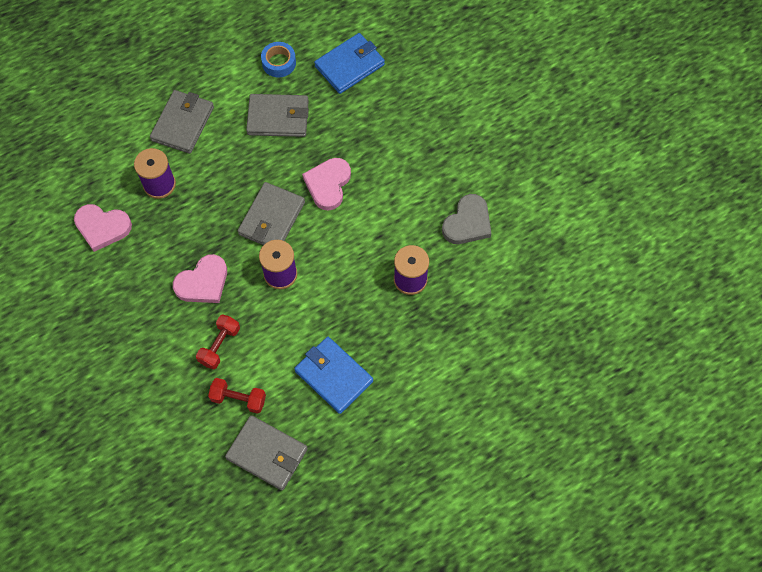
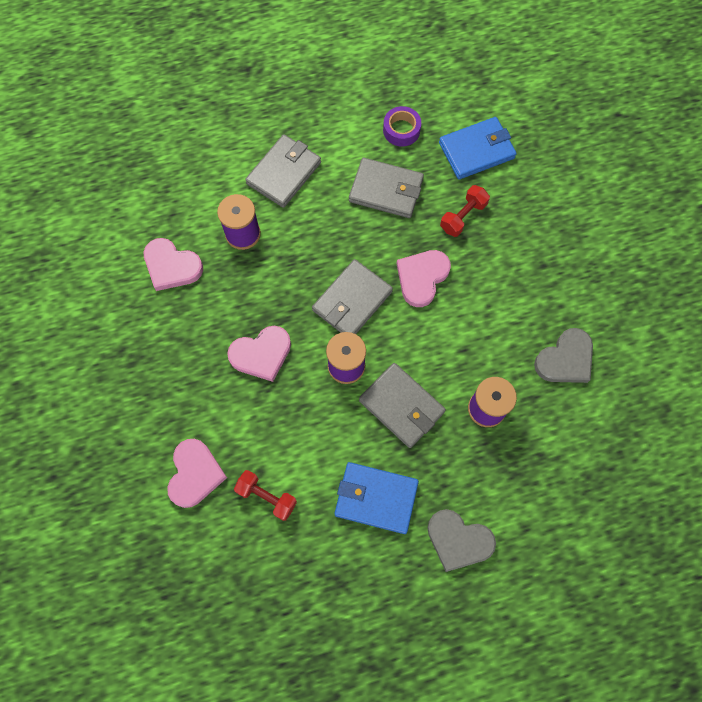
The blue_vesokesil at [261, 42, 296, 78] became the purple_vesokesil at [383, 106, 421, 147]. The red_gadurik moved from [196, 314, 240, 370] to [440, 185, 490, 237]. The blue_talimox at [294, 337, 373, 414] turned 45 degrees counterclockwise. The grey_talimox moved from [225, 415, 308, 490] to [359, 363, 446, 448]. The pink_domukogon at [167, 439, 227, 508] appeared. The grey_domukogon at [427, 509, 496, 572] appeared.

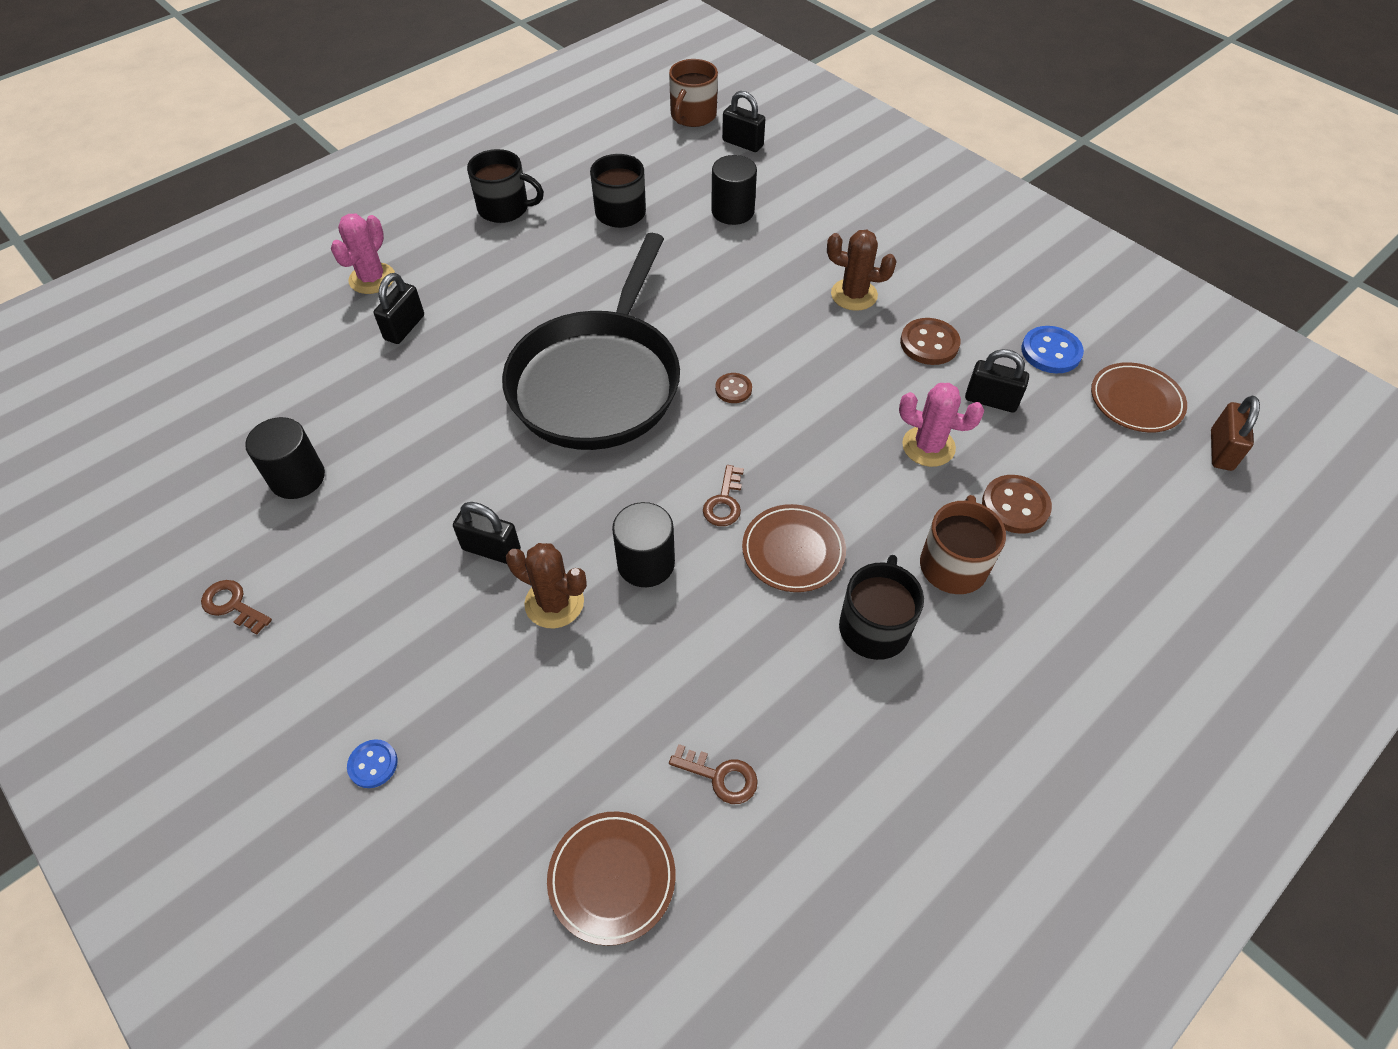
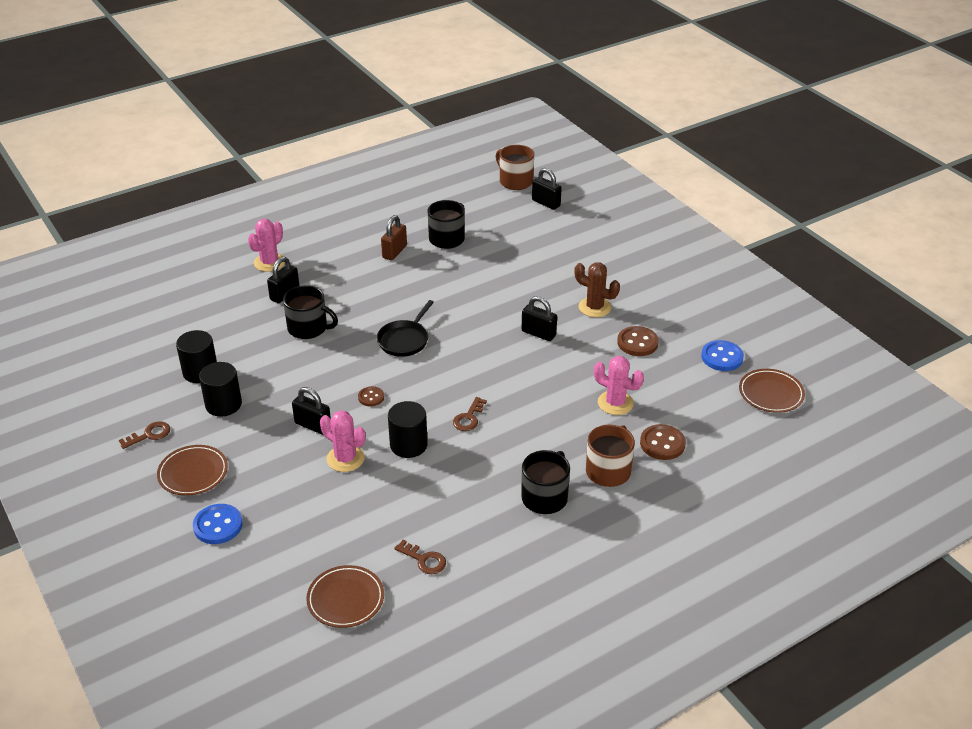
The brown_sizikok at [669, 59, 718, 127] turned 105 degrees clockwise. The black_sizikok moved from [467, 149, 544, 223] to [283, 285, 338, 339]. The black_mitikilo moved from [711, 155, 757, 225] to [199, 362, 242, 417]. The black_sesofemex at [502, 233, 680, 450] changed to 0.44 times the size. The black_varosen moved from [965, 349, 1029, 412] to [522, 296, 557, 341]. The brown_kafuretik moved from [715, 373, 752, 403] to [358, 386, 384, 406]. The brown_varosen moved from [1211, 396, 1260, 471] to [381, 215, 407, 260]. The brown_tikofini moved from [742, 504, 846, 592] to [157, 445, 228, 496]. The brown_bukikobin at [506, 543, 587, 628] became the pink_bukikobin at [320, 410, 365, 472]. The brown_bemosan at [201, 580, 272, 635] turned 105 degrees clockwise. The blue_kafuretik at [347, 739, 398, 788] changed to 1.64 times the size.

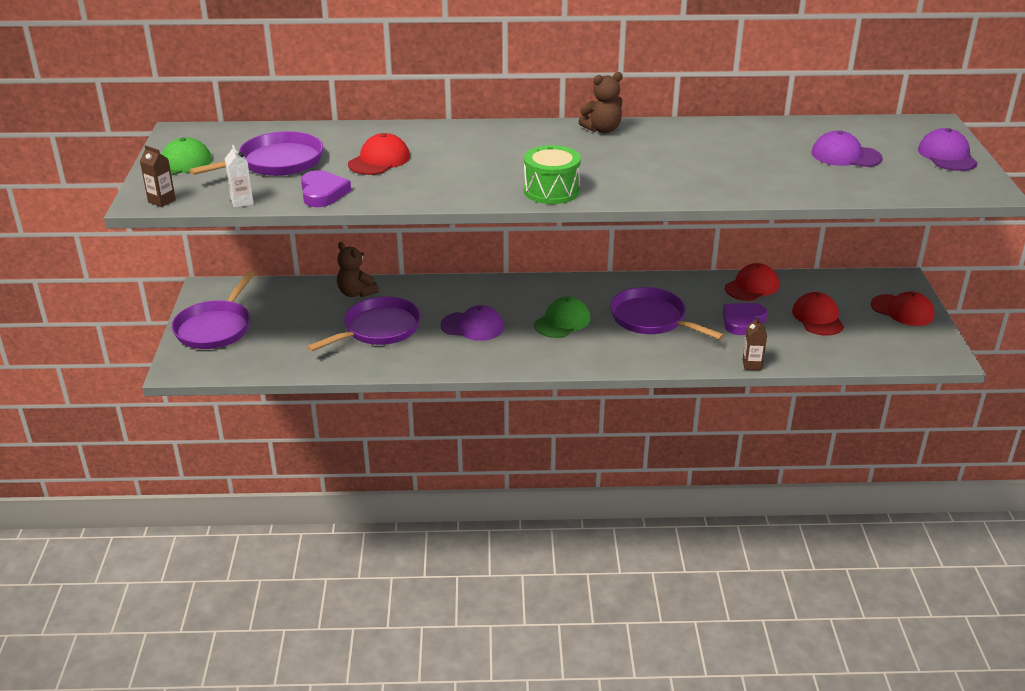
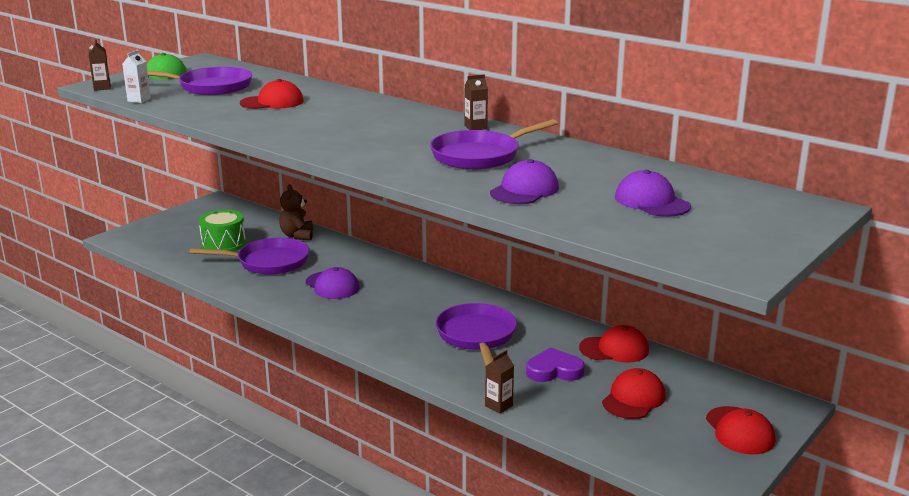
The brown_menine at [578, 72, 623, 133] was replaced by the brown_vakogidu at [464, 74, 488, 130]. The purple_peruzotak moved from [918, 128, 978, 171] to [490, 159, 559, 204]. The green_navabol moved from [524, 145, 581, 204] to [199, 210, 246, 252]. The purple_domukogon at [301, 170, 351, 207] disappeared. The purple_sesofemex moved from [171, 271, 255, 349] to [430, 119, 558, 170]. The green_peruzotak at [534, 297, 590, 338] disappeared.

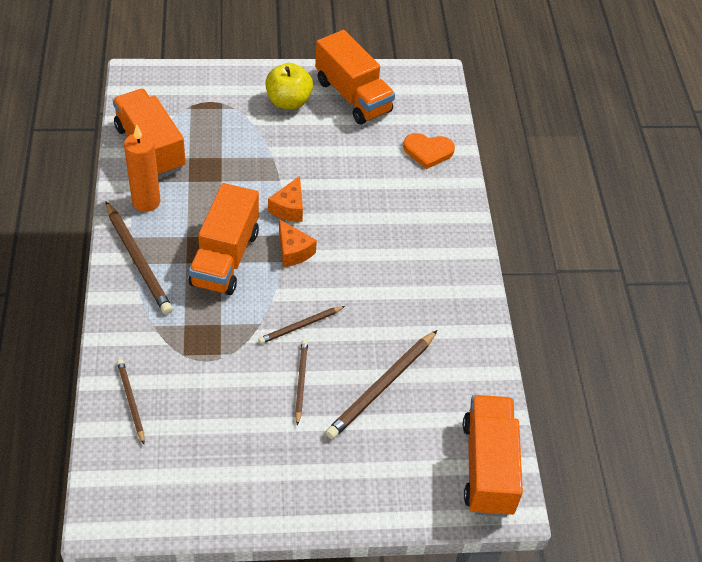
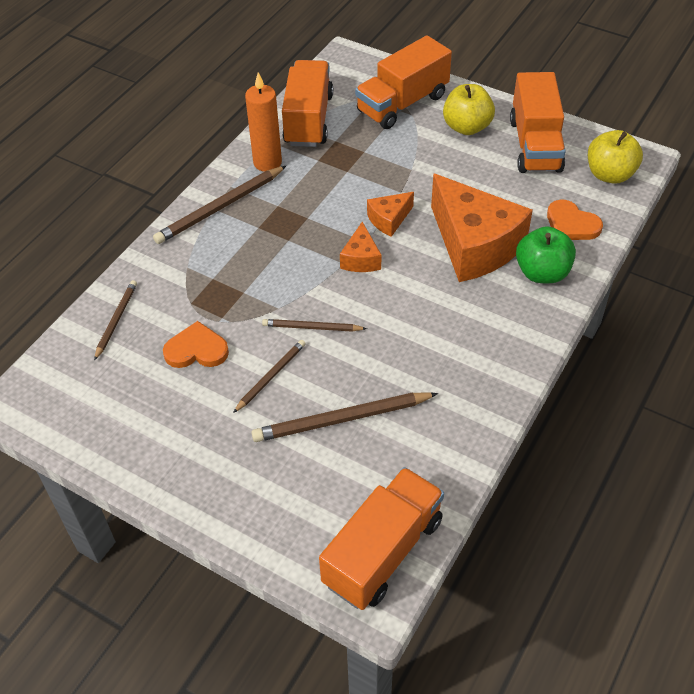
The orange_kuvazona moved from [189, 183, 259, 295] to [355, 35, 452, 129]. The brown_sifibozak at [106, 202, 173, 315] turned 45 degrees clockwise. The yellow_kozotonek at [588, 130, 643, 184] appeared. The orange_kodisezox at [431, 173, 533, 282] appeared. The green_kozotonek at [516, 226, 576, 283] appeared. The orange_domukogon at [163, 321, 229, 368] appeared.

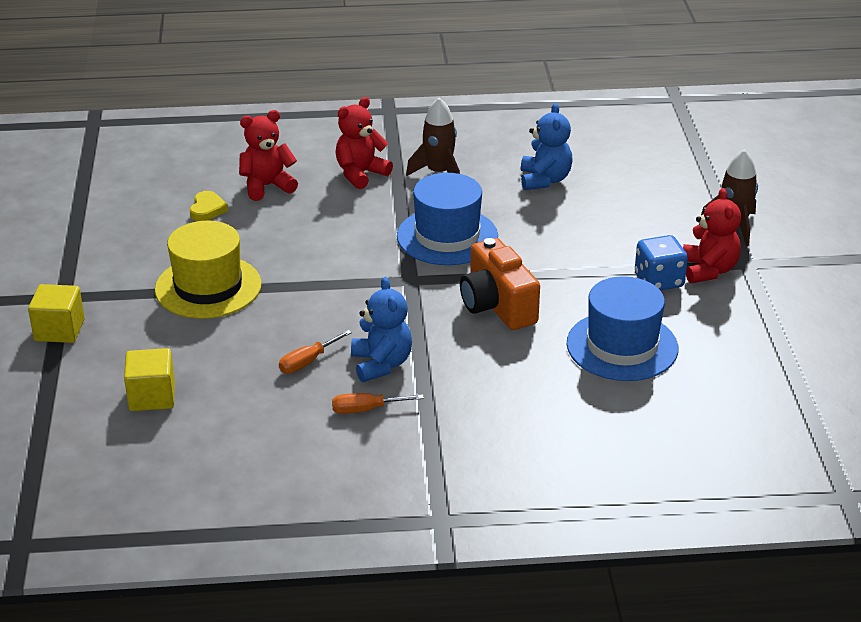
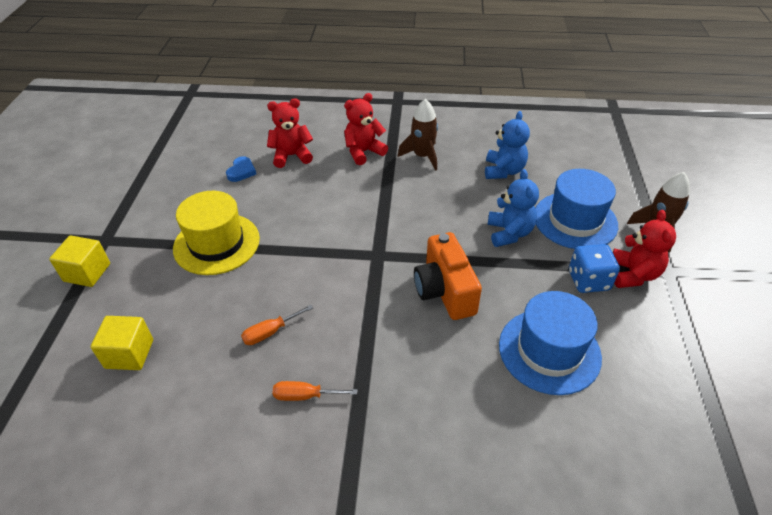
The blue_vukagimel moved from [397, 173, 498, 265] to [535, 169, 618, 249]. The yellow_domukogon at [190, 191, 228, 221] became the blue_domukogon at [226, 156, 256, 182]. The blue_menine moved from [351, 277, 412, 382] to [487, 169, 539, 247].

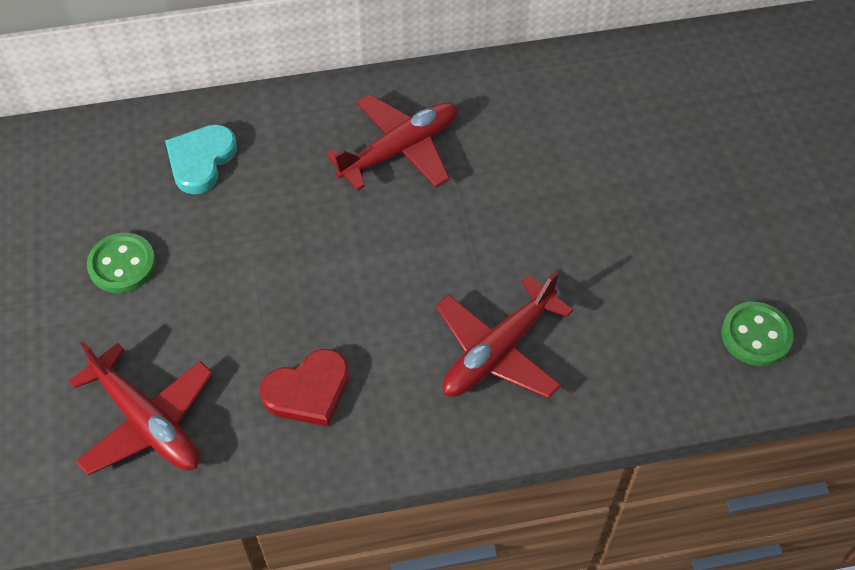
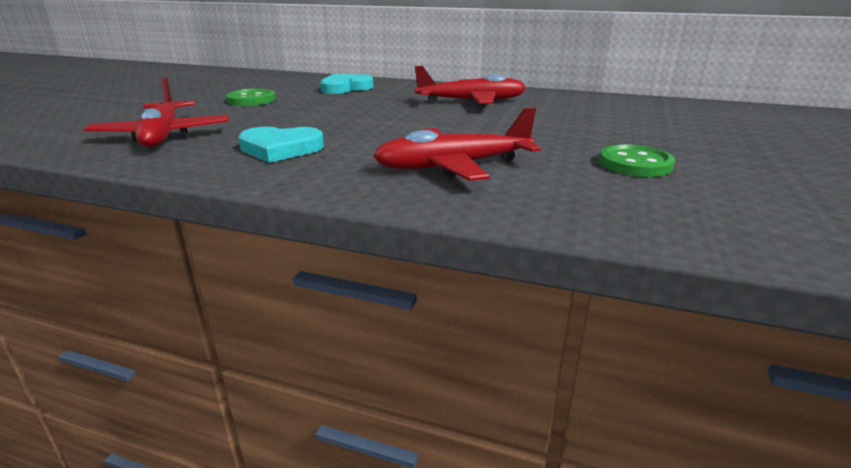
The green_kafuretik moved from [721, 302, 793, 366] to [599, 144, 675, 177]. The red_domukogon at [260, 349, 349, 427] became the turquoise_domukogon at [238, 127, 324, 163].

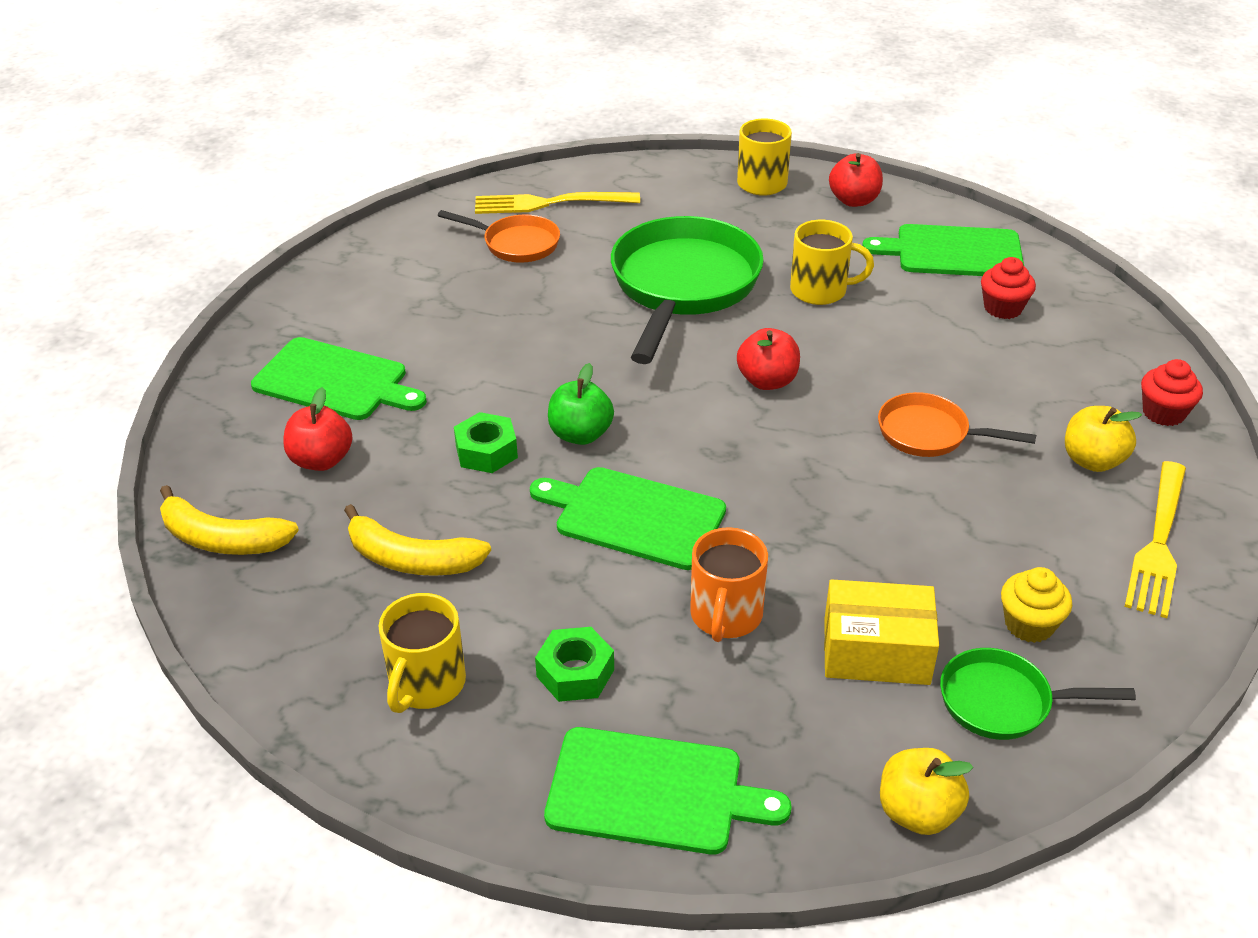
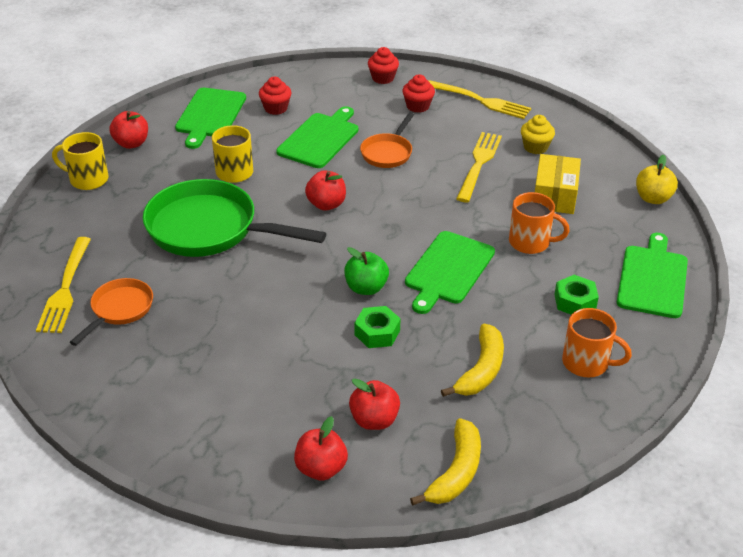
The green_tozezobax moved from [251, 337, 427, 420] to [276, 106, 358, 168]. The yellow_kozotonek at [1065, 406, 1142, 472] was replaced by the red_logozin at [402, 75, 435, 113]. The yellow_sizikok at [379, 593, 466, 713] became the orange_sizikok at [562, 308, 632, 377]. The green_sesofemex at [940, 648, 1136, 740] disappeared. The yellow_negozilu at [456, 132, 502, 202] appeared. The red_kozotonek at [294, 416, 348, 481] appeared.

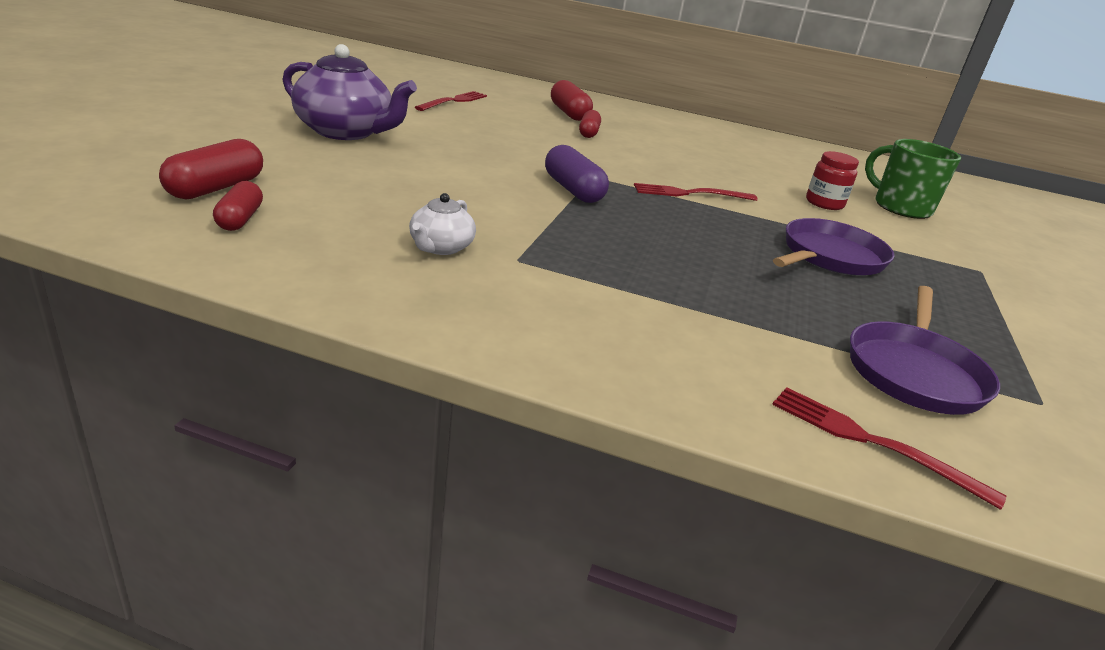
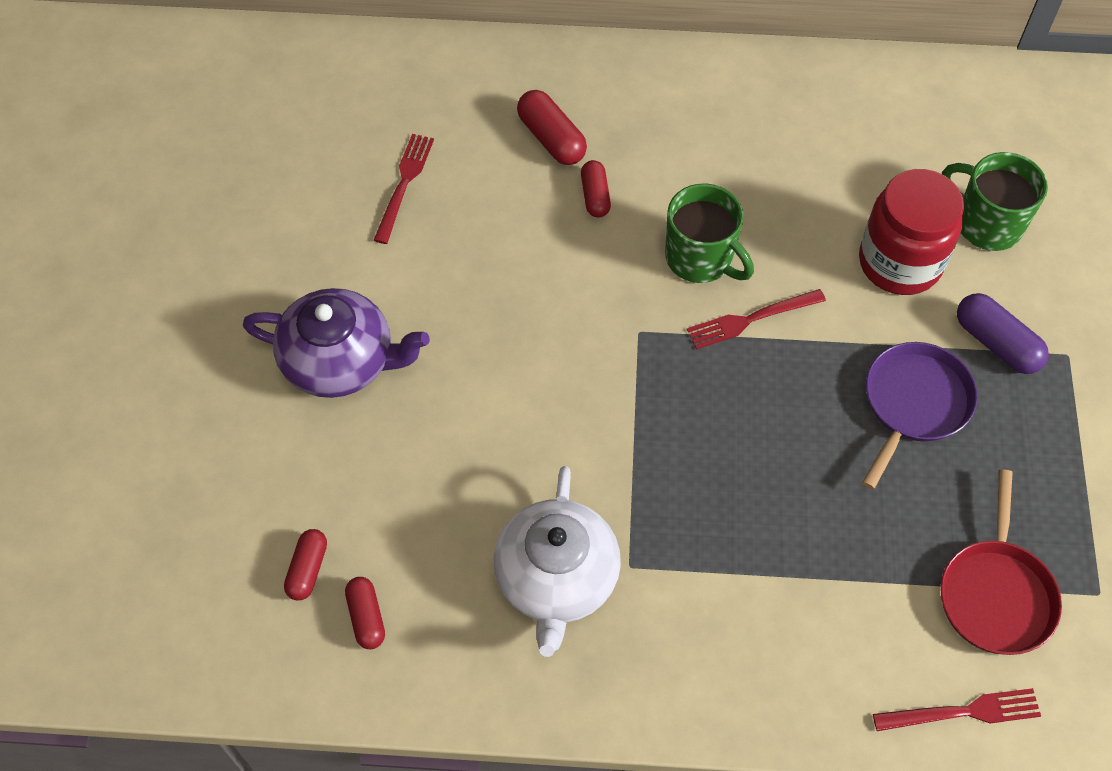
The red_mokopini at [159, 139, 263, 199] changed to 0.67 times the size. The purple_mokopini moved from [545, 145, 609, 203] to [957, 293, 1049, 374]. The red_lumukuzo at [806, 151, 859, 210] changed to 1.87 times the size. The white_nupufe at [409, 193, 476, 255] changed to 1.99 times the size. The purple_sesofemex at [850, 286, 1000, 415] became the red_sesofemex at [940, 469, 1062, 655]. The red_negozilu at [772, 387, 1006, 510] turned 150 degrees clockwise. The green_sizikok at [665, 184, 754, 283] appeared.

